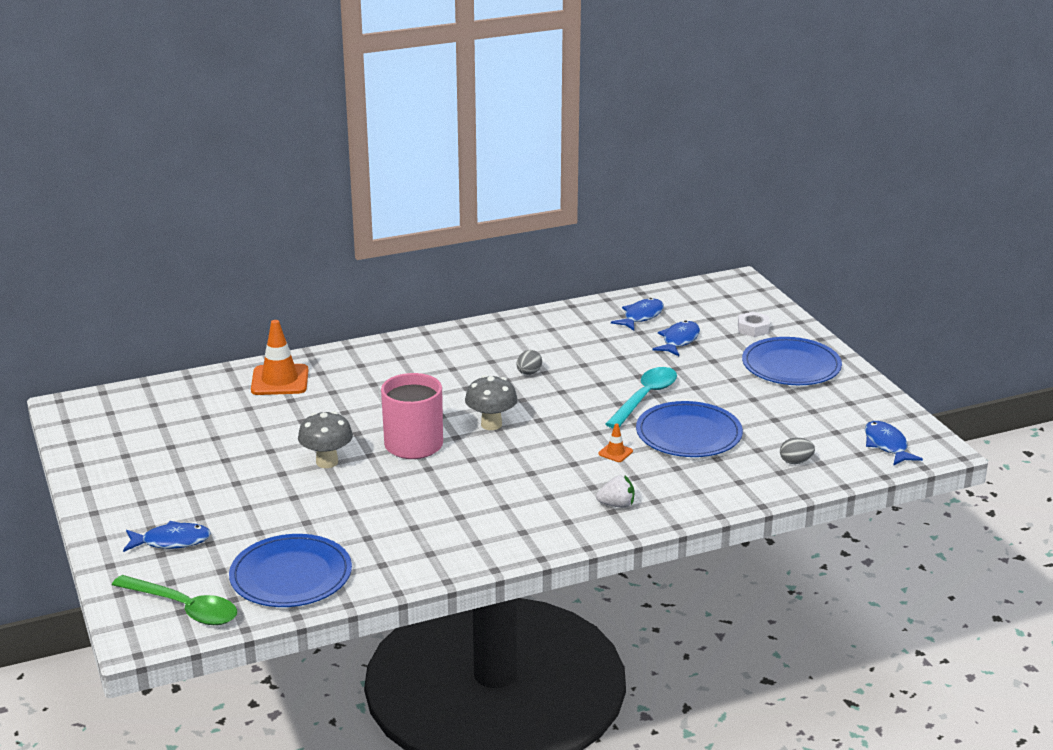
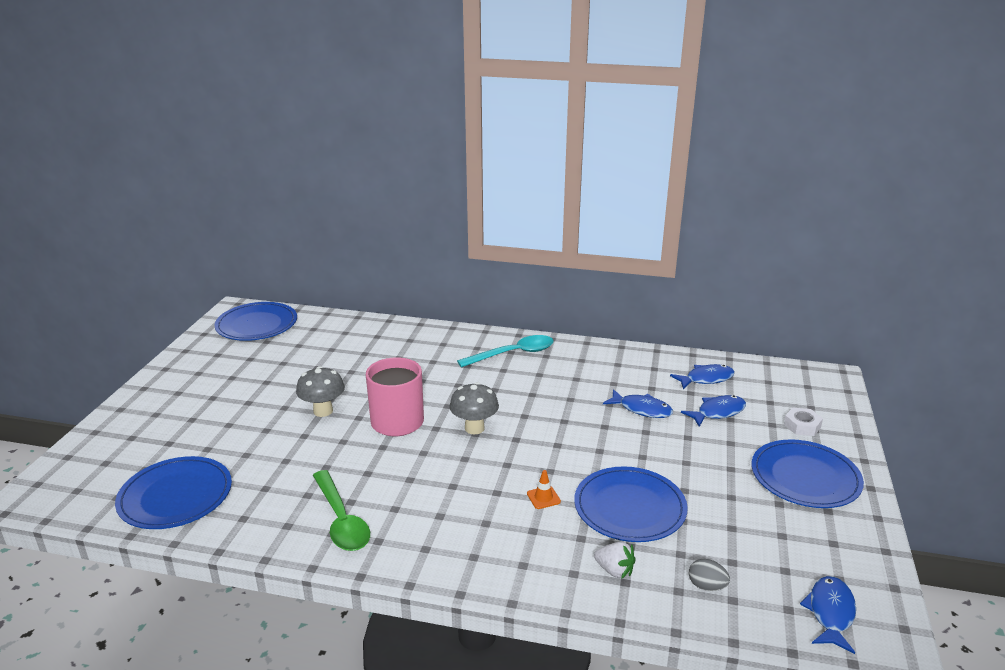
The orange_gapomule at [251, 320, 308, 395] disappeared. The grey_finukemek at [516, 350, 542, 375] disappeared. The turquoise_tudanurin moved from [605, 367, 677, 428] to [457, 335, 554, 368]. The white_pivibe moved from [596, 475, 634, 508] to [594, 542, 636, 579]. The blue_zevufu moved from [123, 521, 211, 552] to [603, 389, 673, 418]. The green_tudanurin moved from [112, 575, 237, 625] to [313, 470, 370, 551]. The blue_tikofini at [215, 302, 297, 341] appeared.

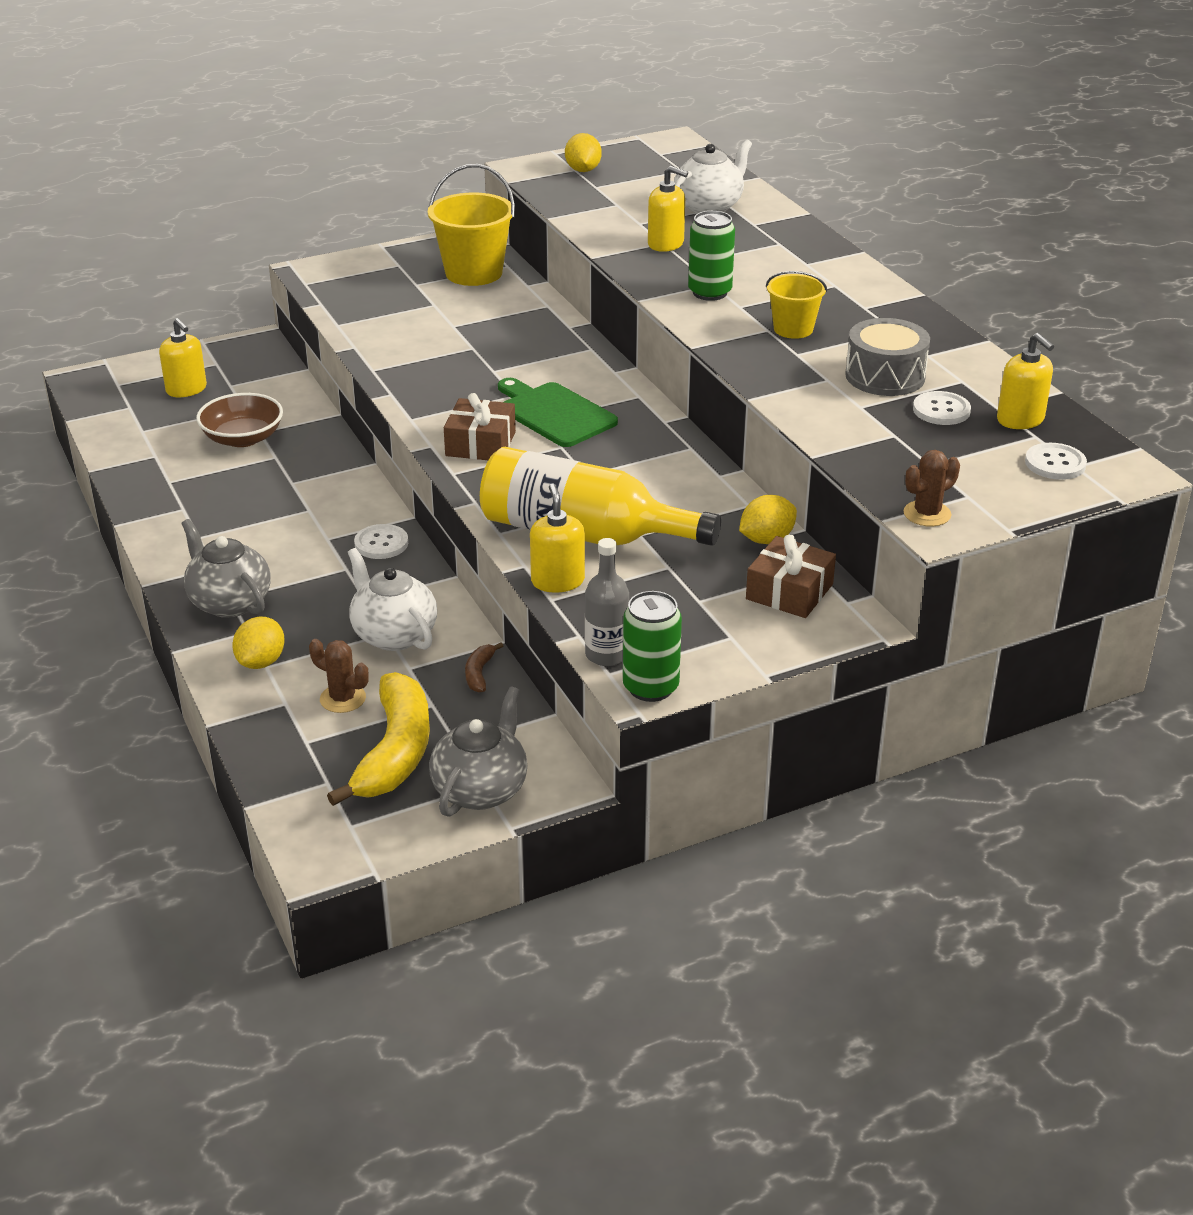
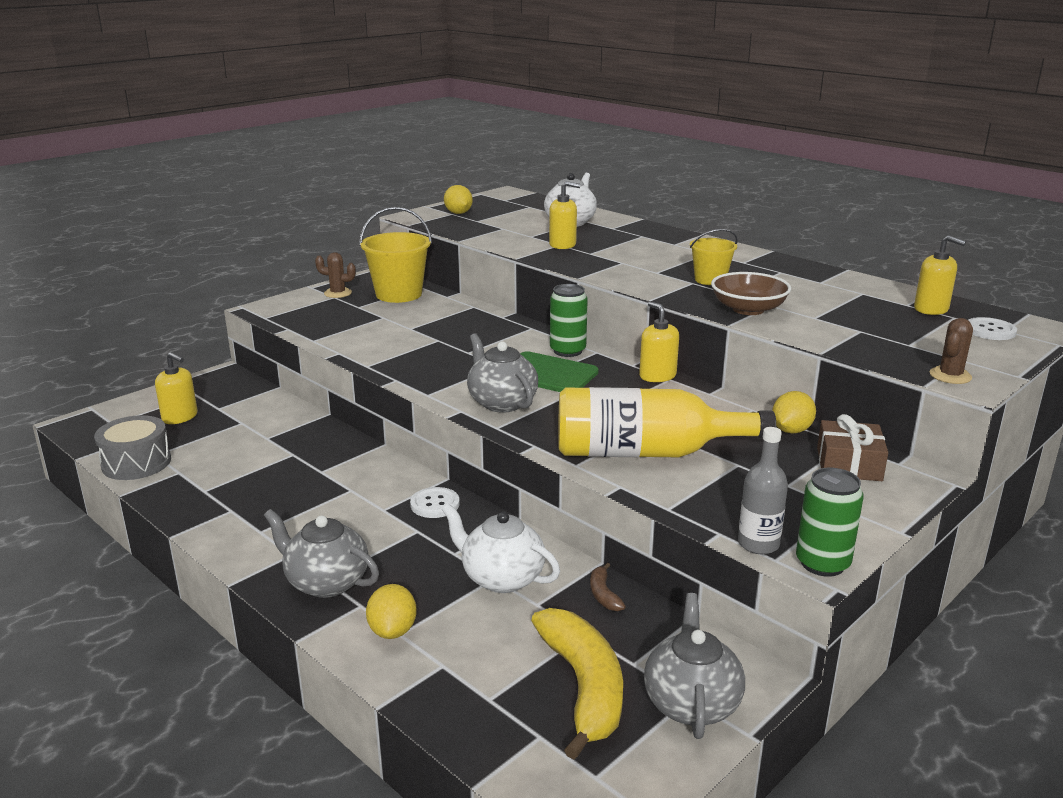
The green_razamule moved from [688, 211, 735, 301] to [550, 284, 588, 357]. The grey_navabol moved from [845, 318, 930, 396] to [94, 415, 171, 480]. The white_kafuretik at [913, 391, 971, 425] disappeared. The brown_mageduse moved from [196, 393, 283, 447] to [711, 272, 791, 315]. The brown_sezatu at [444, 393, 516, 460] was replaced by the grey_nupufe at [467, 333, 538, 413]. The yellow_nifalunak moved from [530, 483, 585, 593] to [639, 302, 679, 382]. The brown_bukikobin moved from [309, 639, 369, 713] to [315, 252, 356, 298].

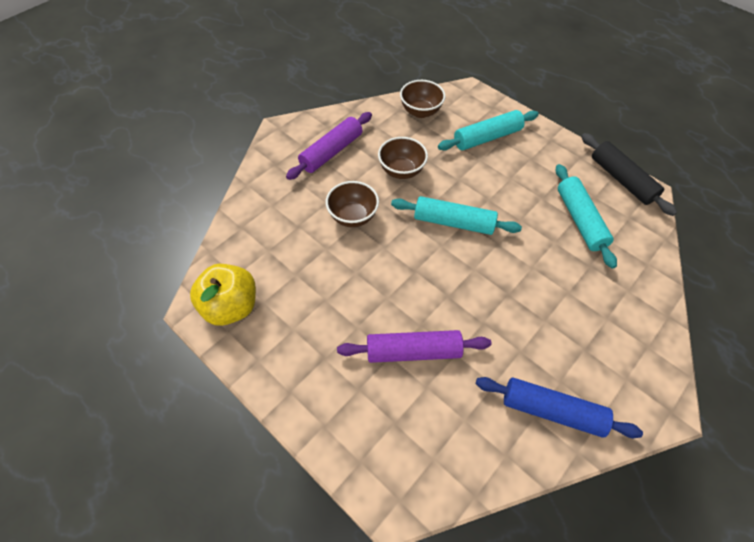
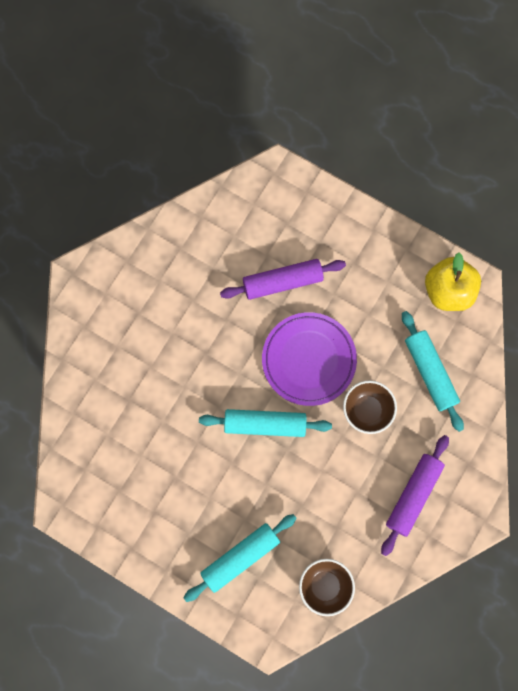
The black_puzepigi at [581, 133, 677, 216] disappeared. The brown_mageduse at [378, 137, 428, 179] disappeared. The turquoise_puzepigi moved from [556, 164, 617, 269] to [402, 311, 464, 432]. The blue_puzepigi at [476, 377, 643, 438] disappeared. The purple_tikofini at [262, 312, 357, 406] appeared.

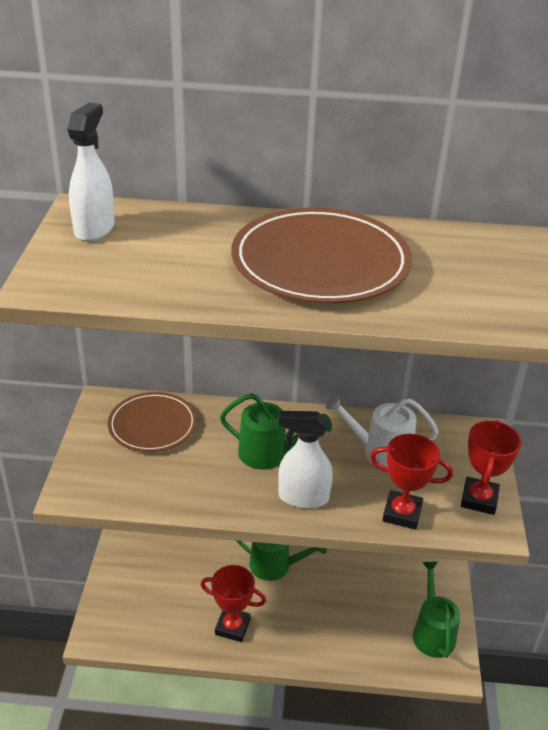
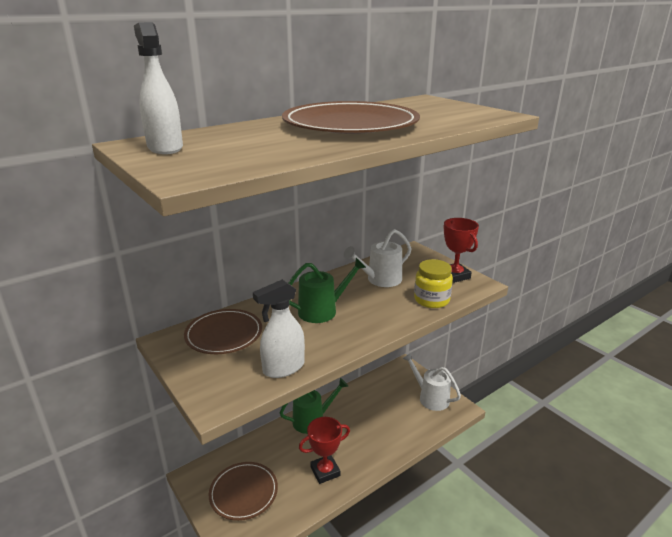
The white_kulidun moved from [278, 411, 333, 509] to [253, 280, 305, 378]. The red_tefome at [370, 434, 453, 530] was replaced by the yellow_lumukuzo at [414, 259, 453, 308]. The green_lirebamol at [413, 562, 461, 658] became the white_lirebamol at [402, 353, 461, 411]. The brown_tikofini at [209, 462, 278, 521] appeared.

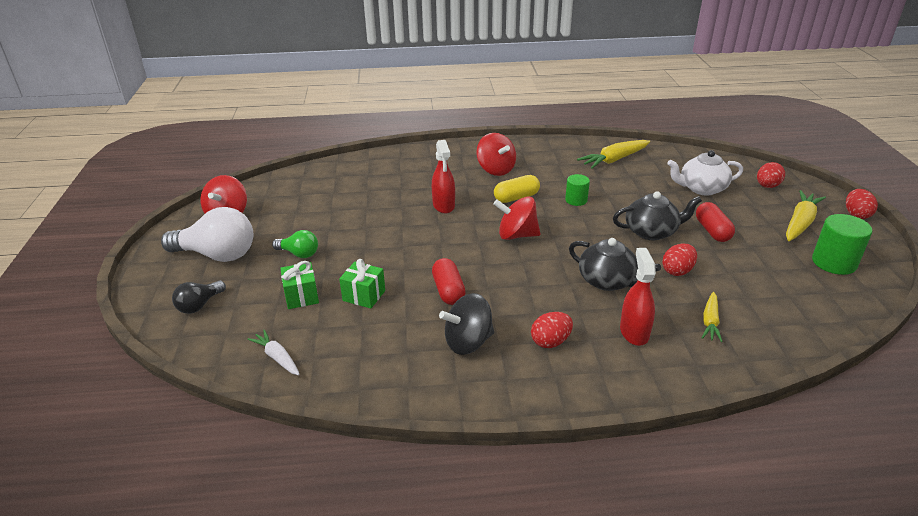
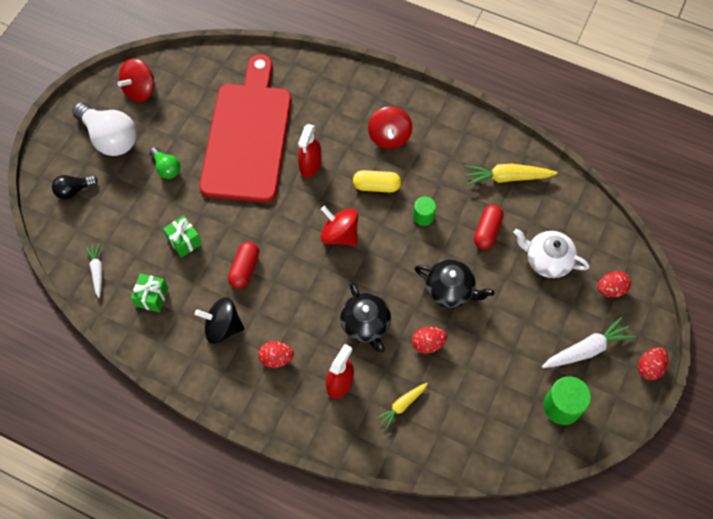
The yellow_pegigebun at [786, 190, 826, 241] became the white_pegigebun at [542, 316, 636, 368]. The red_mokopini moved from [696, 202, 735, 242] to [474, 205, 504, 250]. The green_sezatu moved from [280, 261, 319, 309] to [131, 274, 168, 312]. The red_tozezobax at [199, 54, 291, 203] appeared.

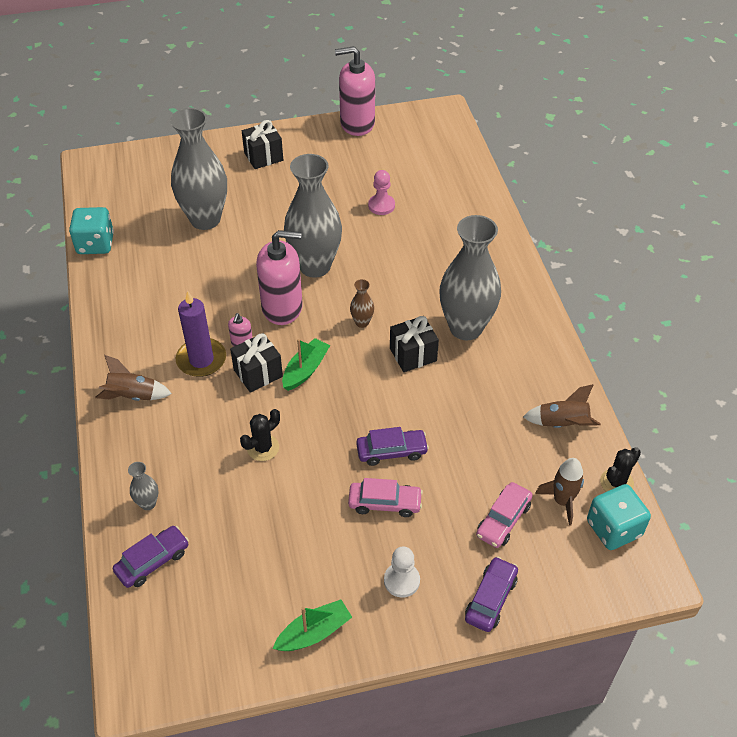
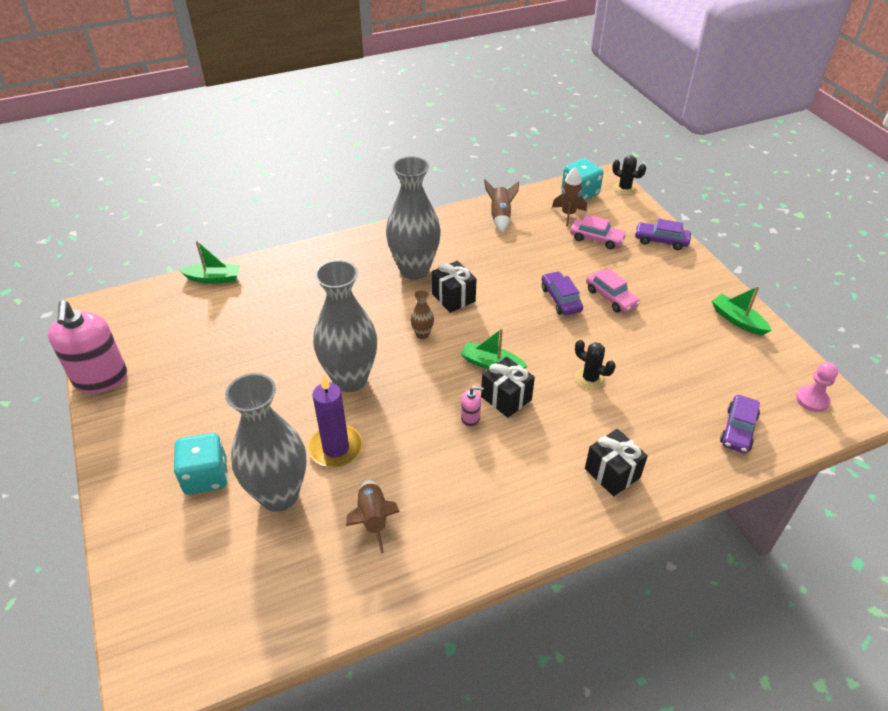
The black_sezatu moved from [242, 120, 283, 169] to [585, 429, 648, 496]. The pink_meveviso moved from [368, 170, 395, 215] to [796, 362, 838, 412]. The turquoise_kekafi moved from [69, 207, 114, 254] to [173, 433, 227, 495]. The pink_nifalunak at [256, 230, 303, 325] disappeared. The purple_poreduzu moved from [176, 291, 226, 377] to [308, 375, 363, 468]. The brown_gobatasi moved from [95, 355, 172, 401] to [346, 480, 400, 553]. The black_bukikobin moved from [600, 447, 641, 492] to [612, 155, 646, 195]. The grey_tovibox at [128, 462, 158, 510] disappeared. The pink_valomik at [348, 478, 423, 517] turned 150 degrees clockwise. The purple_valomik at [113, 526, 189, 588] turned 105 degrees counterclockwise. The white_meveviso at [384, 546, 420, 598] disappeared. The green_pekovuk at [179, 241, 240, 284] appeared.

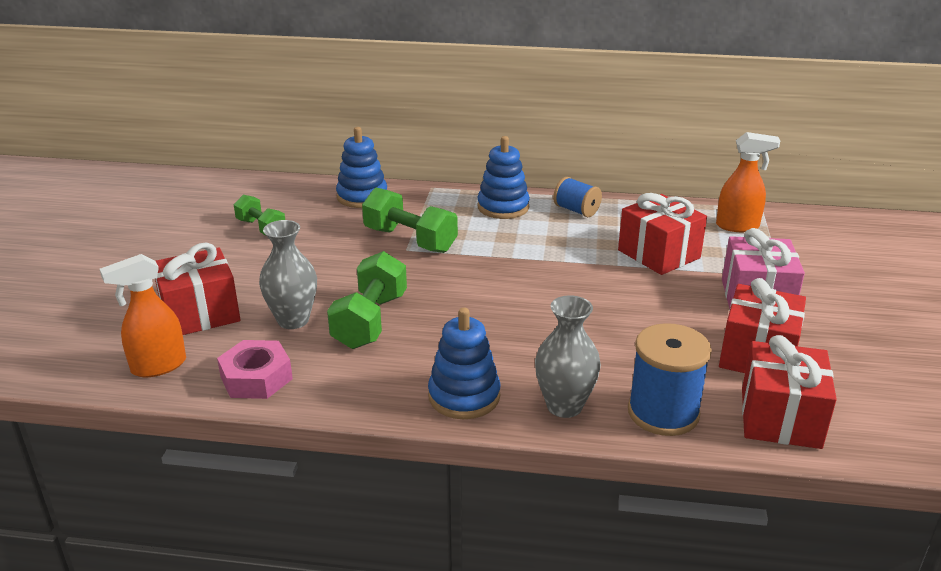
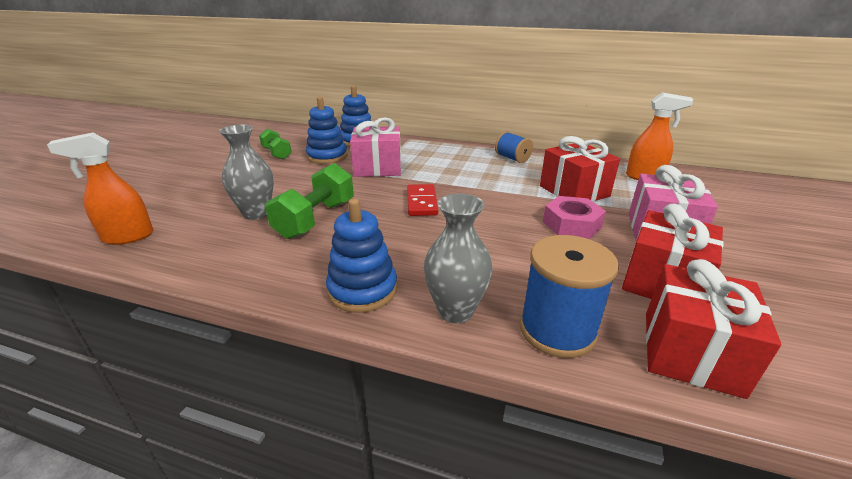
The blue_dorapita moved from [477, 136, 530, 219] to [306, 97, 348, 164]. The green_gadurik at [362, 187, 458, 253] was replaced by the pink_sezatu at [350, 117, 401, 177]. The red_sezatu at [155, 243, 240, 335] disappeared. The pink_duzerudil moved from [217, 340, 293, 399] to [543, 196, 606, 239]. The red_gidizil at [407, 184, 438, 216] appeared.

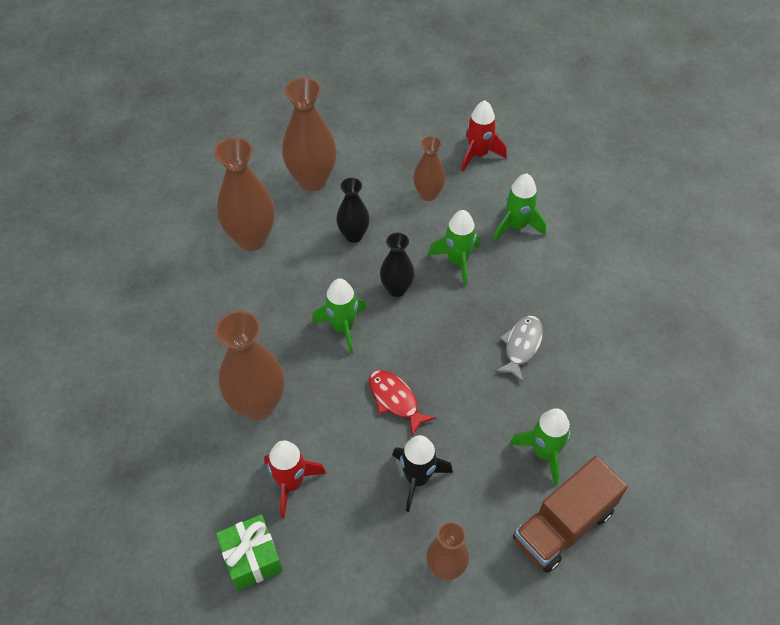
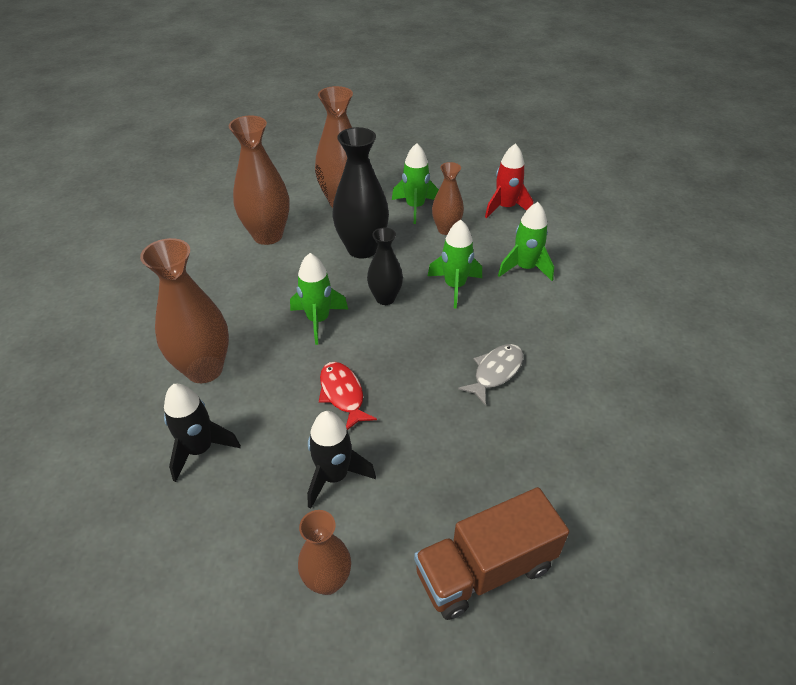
The black_tovibox at [336, 178, 370, 243] changed to 1.68 times the size. The green_gobatasi moved from [509, 408, 571, 486] to [392, 143, 439, 224]. The red_gobatasi at [264, 440, 326, 518] became the black_gobatasi at [164, 384, 241, 482]. The green_sezatu at [216, 514, 283, 591] disappeared.

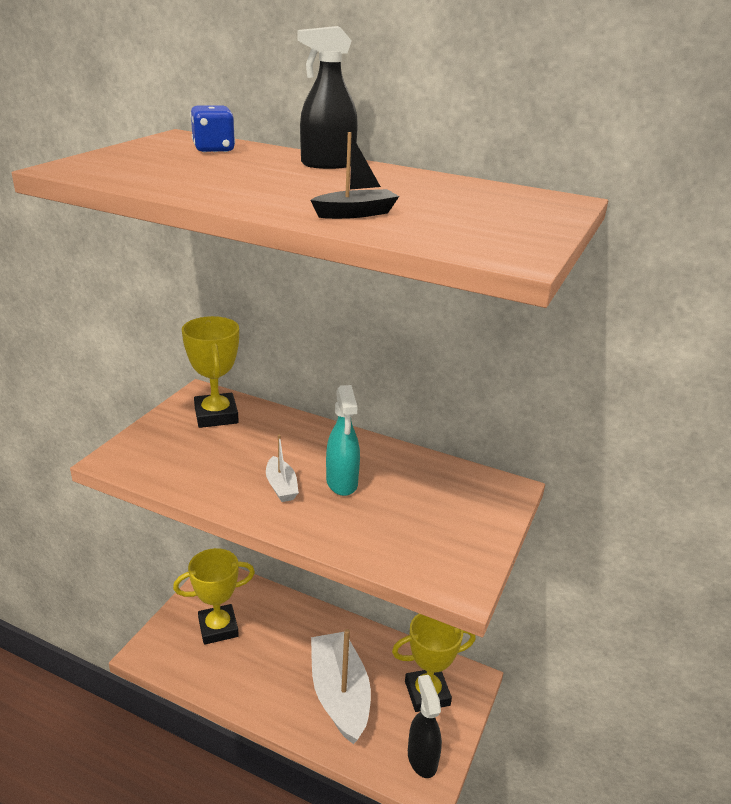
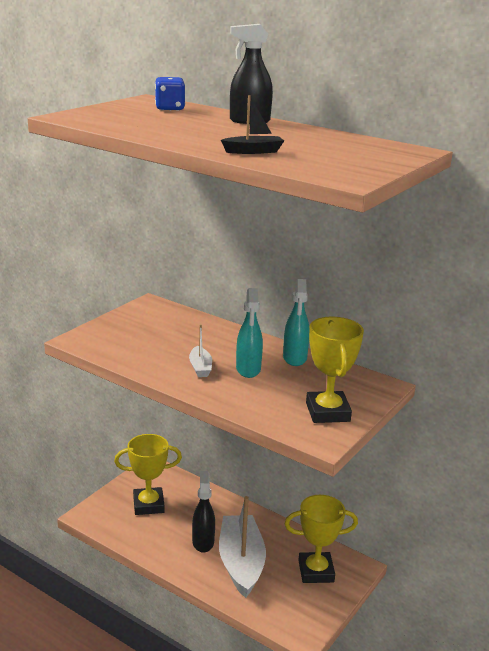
The yellow_tefome moved from [182, 316, 239, 428] to [306, 317, 364, 423]. The black_kulidun moved from [408, 675, 442, 778] to [192, 471, 215, 553]. The turquoise_kulidun at [283, 279, 310, 366] appeared.

